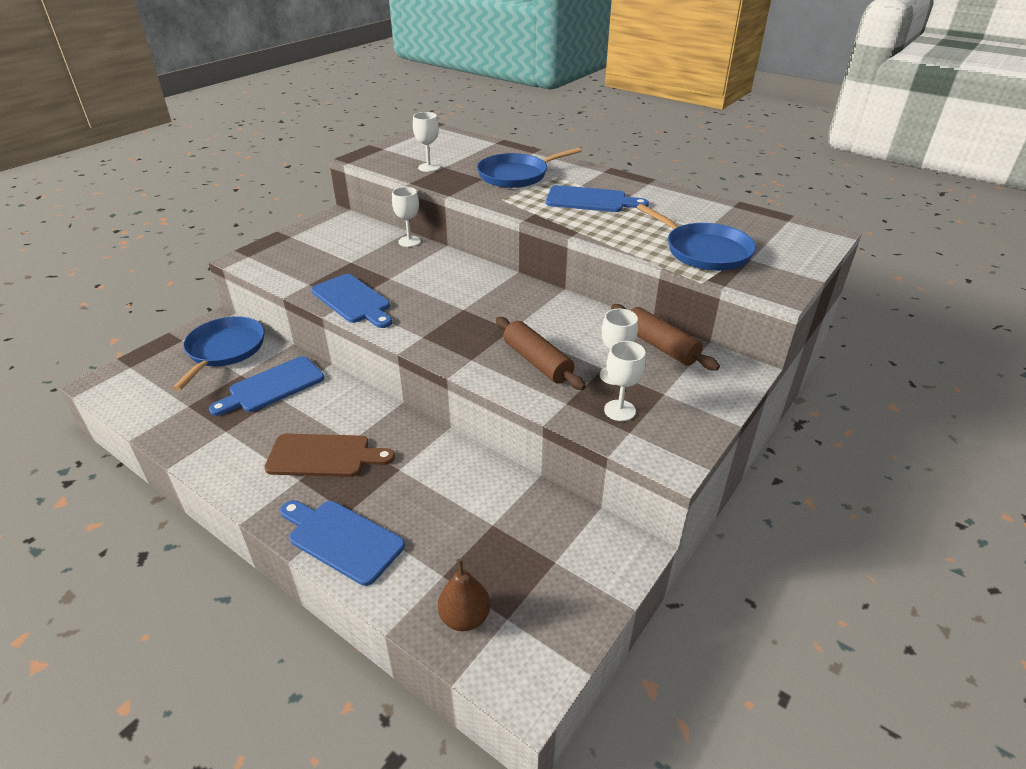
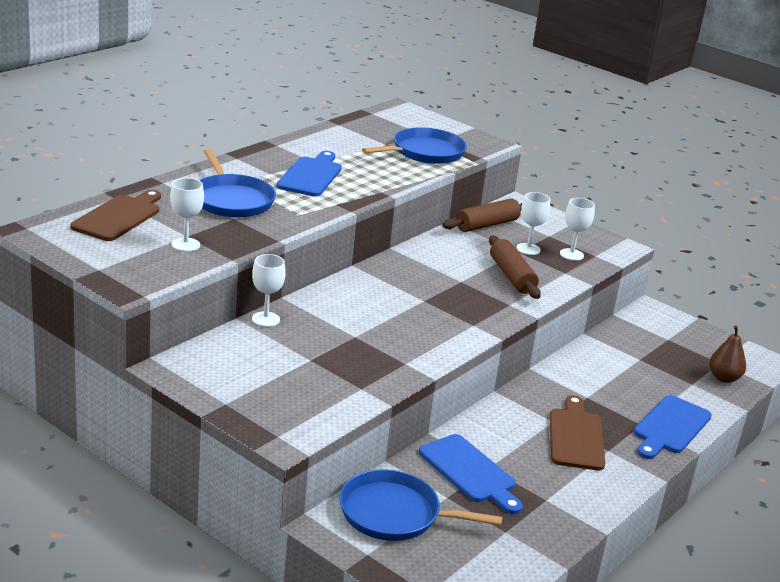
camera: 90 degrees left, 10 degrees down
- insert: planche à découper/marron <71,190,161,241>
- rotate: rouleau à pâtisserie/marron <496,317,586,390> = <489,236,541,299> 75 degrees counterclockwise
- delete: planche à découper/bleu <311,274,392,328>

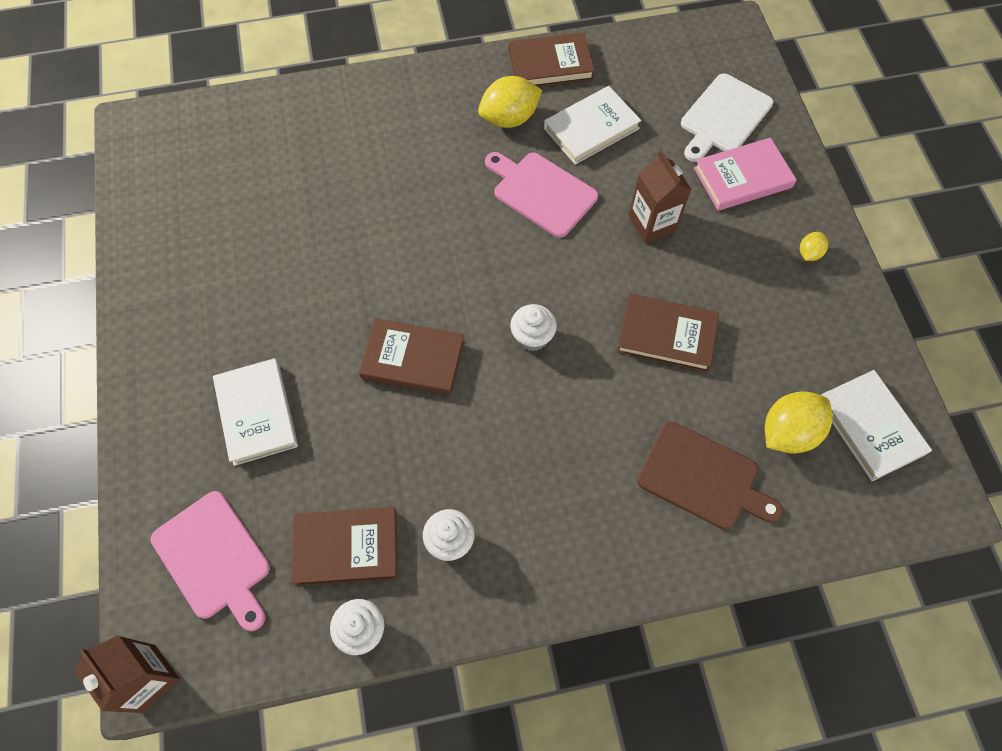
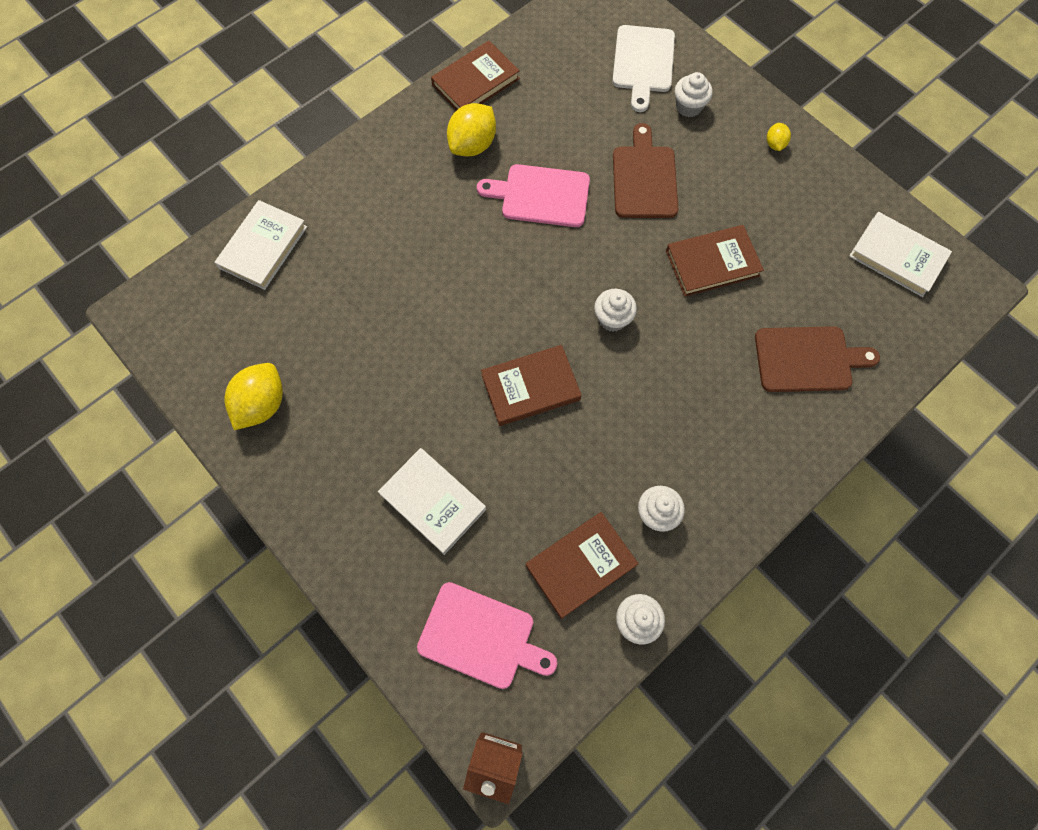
camera: 30 degrees left, 5 degrees up
- move: livre/blanc <544,86,642,165> to <214,200,307,290>
- move: citron/jaune <765,391,832,454> to <224,363,283,430>
- replace: brique de lait/marron <629,150,692,243> to planche à découper/marron <613,123,678,218>
- replace: livre/rose <694,138,797,211> to muffin/blanc <675,72,713,117>

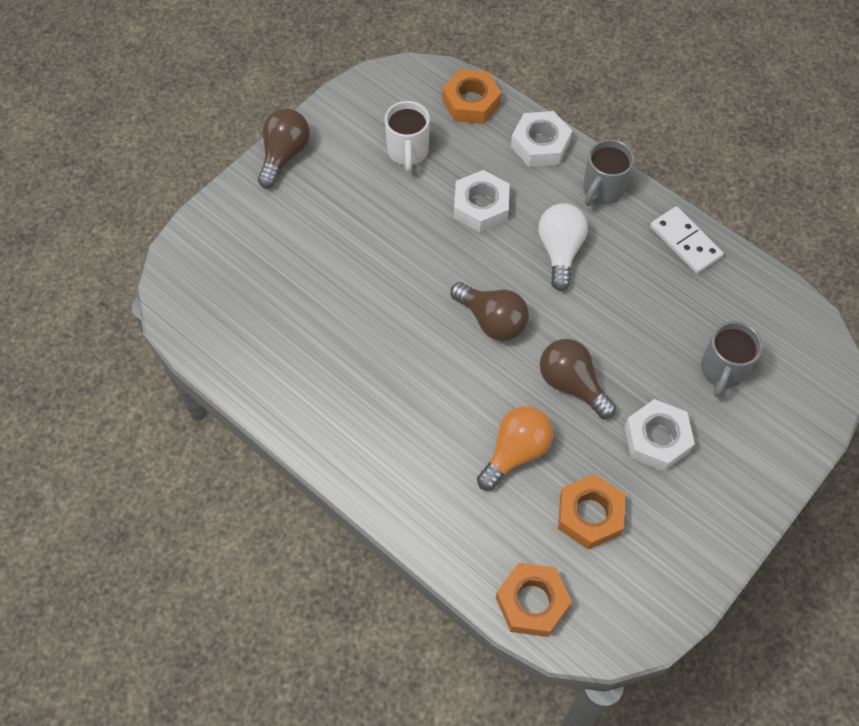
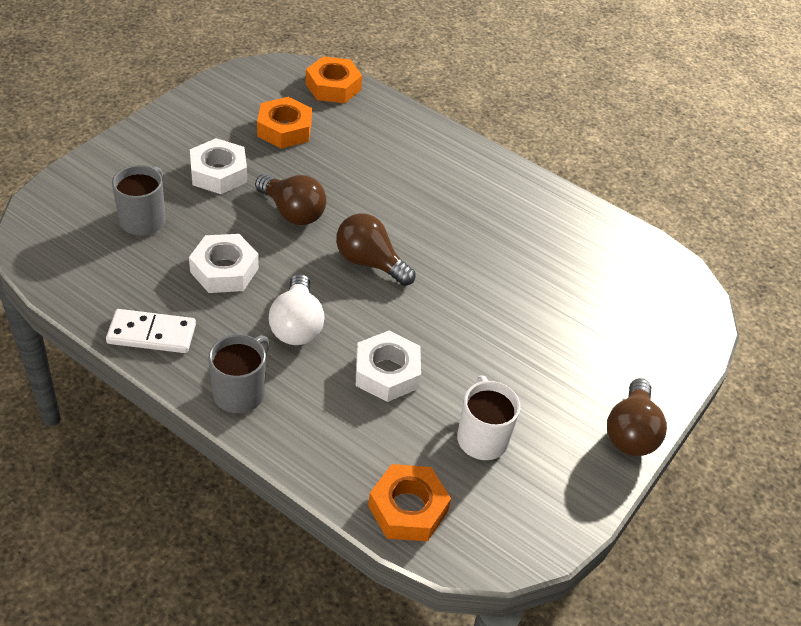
camera: 170 degrees right, 15 degrees down
- rotate: domino/blanc <650,206,723,274> = <106,309,196,353> 45 degrees counterclockwise
- move: écrou/blanc <511,111,572,167> to <189,234,259,293>
- delete: ampoule/orange <477,406,553,491>

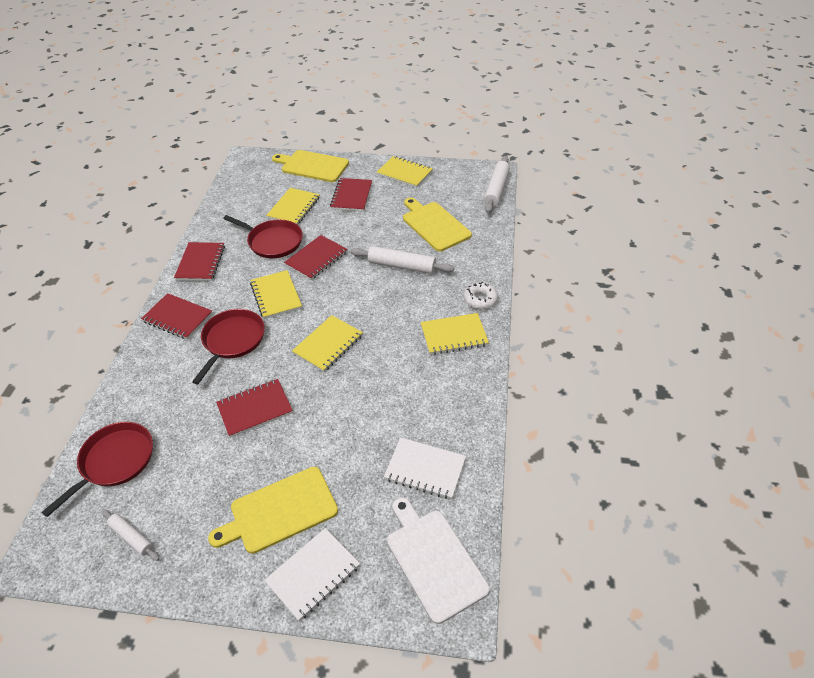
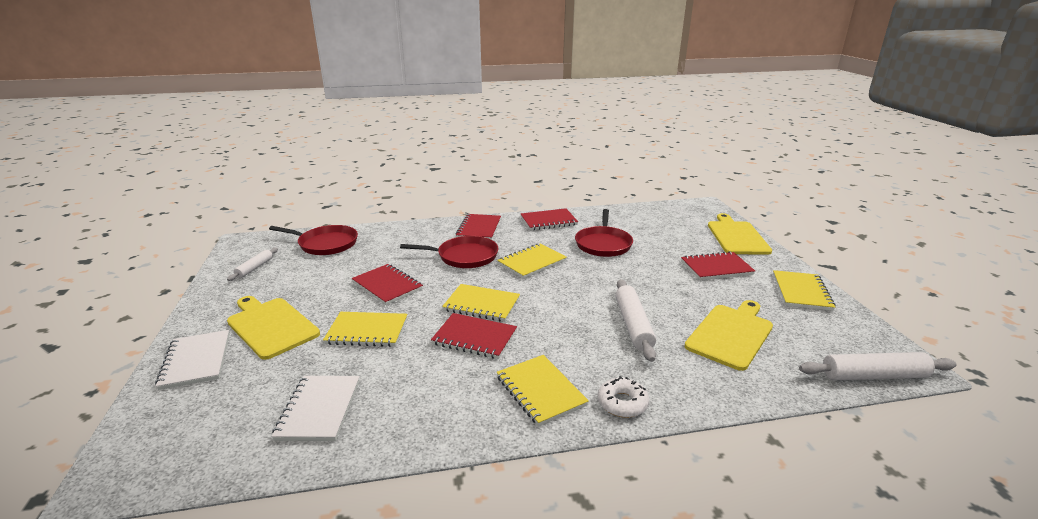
camera: 70 degrees right, 20 degrees down
- rotate: carnet/blanc <264,528,360,621> = <155,330,230,390> 45 degrees clockwise
- move: carnet/jaune <266,188,320,225> to <323,312,408,347>
- move: carnet/rouge <284,235,347,280> to <431,313,517,359>
- delete: planche à découper/blanc <387,497,490,624>

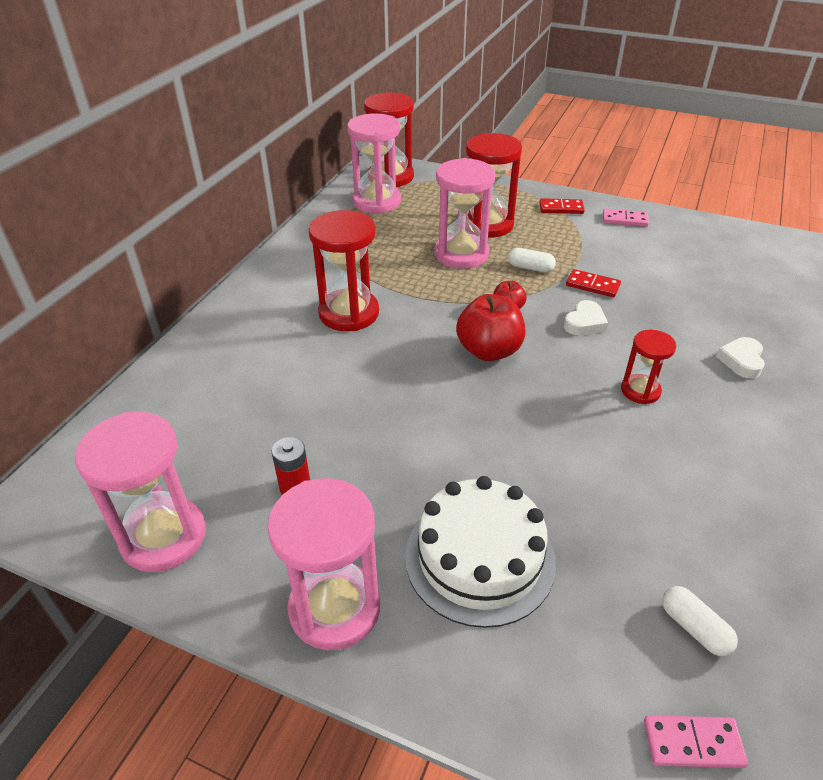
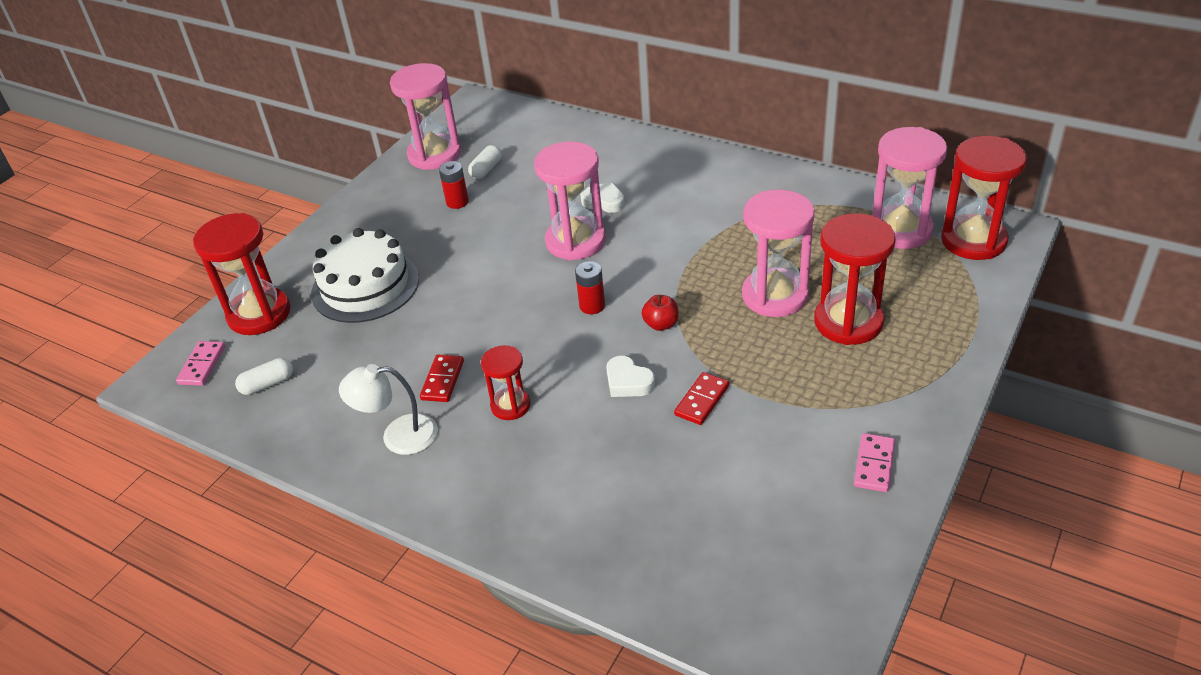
camera: 100 degrees right, 0 degrees up
- move: sablier/rouge <309,210,379,331> to <193,213,291,335>
- insert: lampe/blanc <339,364,438,455>
- move: domino/rouge <540,198,585,214> to <420,355,464,402>
- move: gélule/blanc <508,248,556,272> to <468,145,502,179>
- move: sablier/rose <267,478,380,650> to <534,141,606,260>
- replace: pomme/rouge <456,294,525,361> to pile/rouge <575,261,605,314>
- move: cœur/blanc <716,337,765,379> to <580,181,625,213>

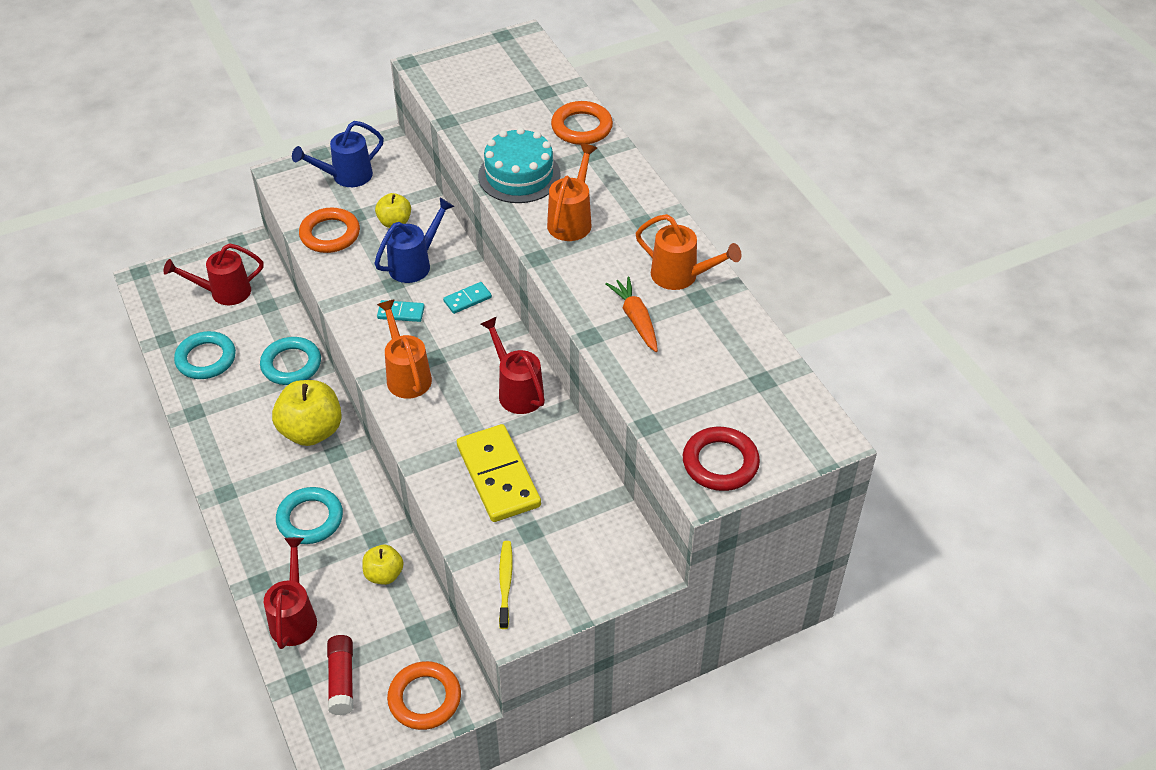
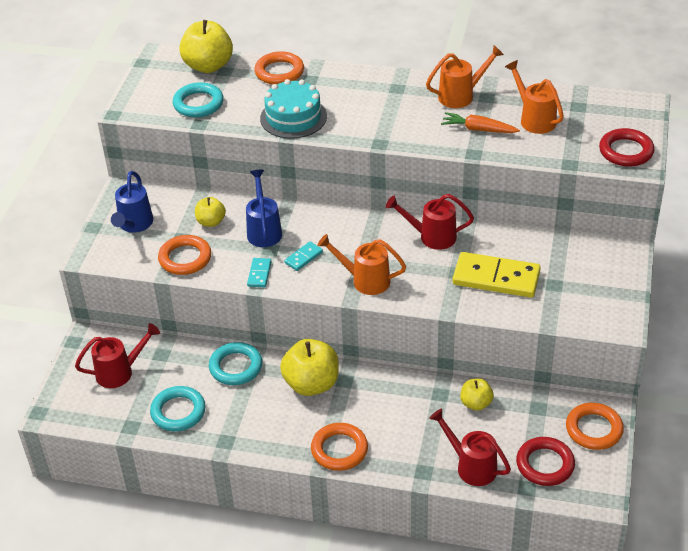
camera: 50 degrees left, 5 degrees down
- rotate: arrosoir/rouge <163,243,264,305> = <75,323,160,388> 135 degrees counterclockwise
- move: anneau/turquoise <276,487,343,544> to <173,82,224,117>
- insert: pomme/jaune <179,20,233,73>
- move: domino/turquoise <443,282,492,314> to <247,258,271,287>
- insert: anneau/orange <311,423,368,471>
- move: arrosoir/orange <547,143,597,241> to <505,60,564,134>
- replace: bâton de colle/rouge <327,635,353,715> to anneau/rouge <516,437,575,486>
- delete: brosse à dents/jaune <499,541,513,629>

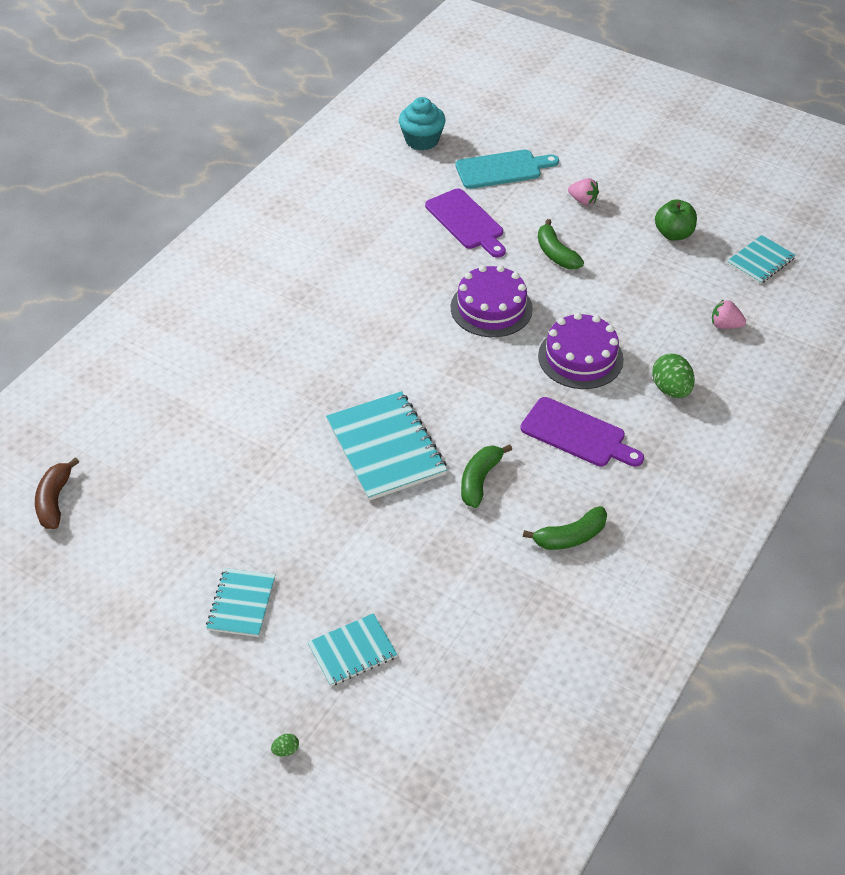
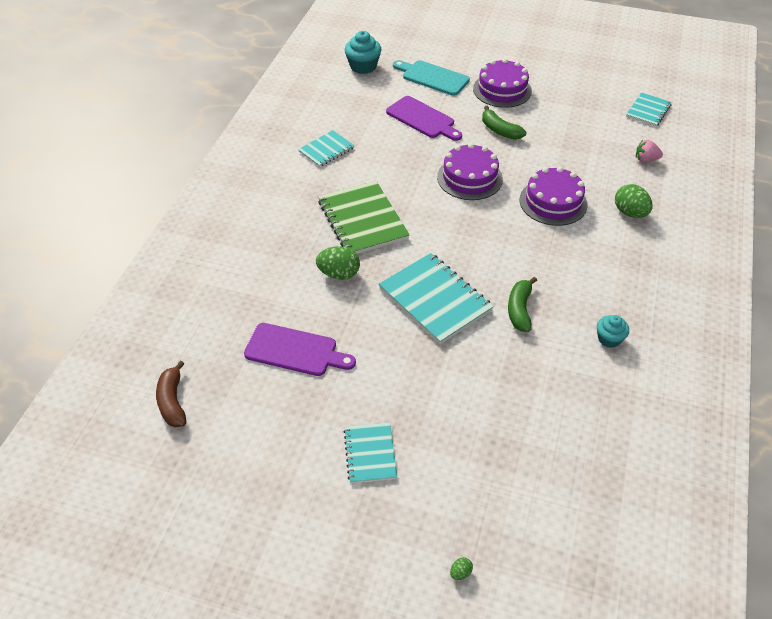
camera: 15 degrees left, 0 degrees up
- move: planche à découper/violet <520,397,644,467> to <244,323,356,376>
- move: carnet/turquoise <307,613,398,686> to <298,130,355,167>
- insert: œuf/vert <316,246,360,280>
- insert: carnet/vert <318,181,410,254>
- rotate: planche à découper/turquoise <456,150,559,189> = <393,60,470,96> 120 degrees counterclockwise
- replace: fraise/rose <568,178,599,205> to gâteau/violet <473,58,532,108>
- replace: banane/vert <523,506,607,550> to muffin/turquoise <597,315,629,348>
- delete: pomme/vert <655,199,697,240>

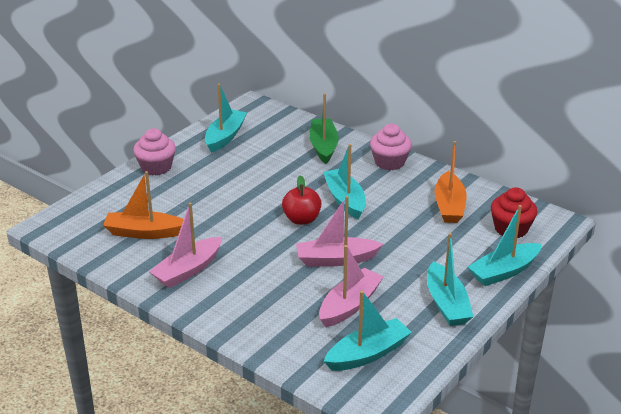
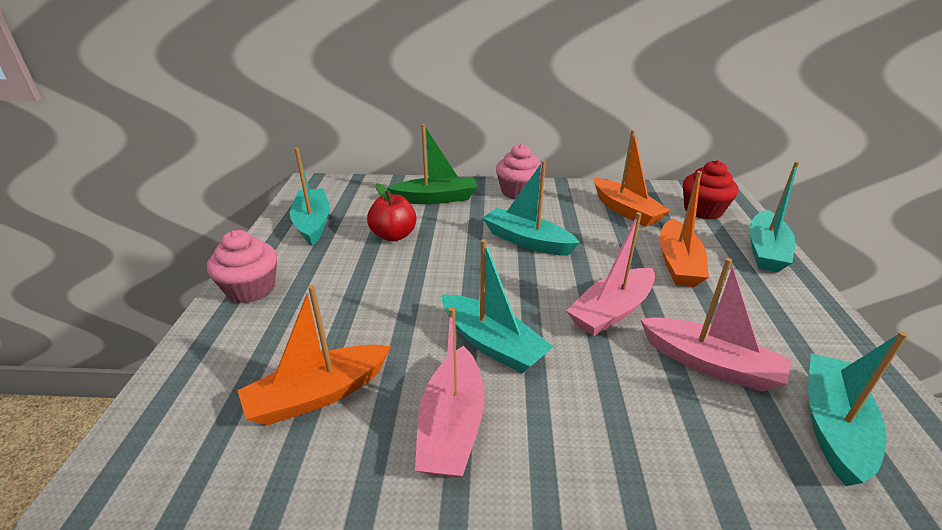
camera: 35 degrees left, 0 degrees up
- move: pomme/rouge <282,175,321,225> to <367,183,416,241>
- rotate: bateau/vert <309,93,339,164> = <387,124,477,204> 120 degrees clockwise
- move: bateau/turquoise <427,233,474,326> to <442,239,553,373>
- rotate: bateau/rose <319,245,384,327> = <640,258,791,392> 120 degrees clockwise
- insert: bateau/orange <659,171,709,287>

